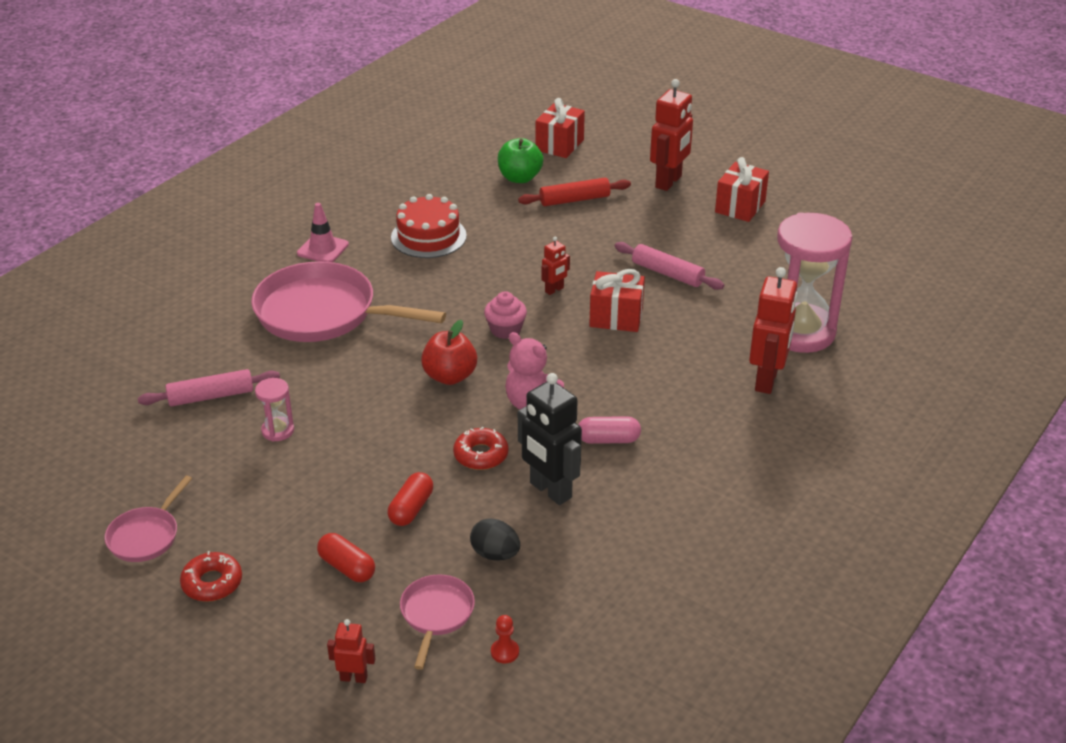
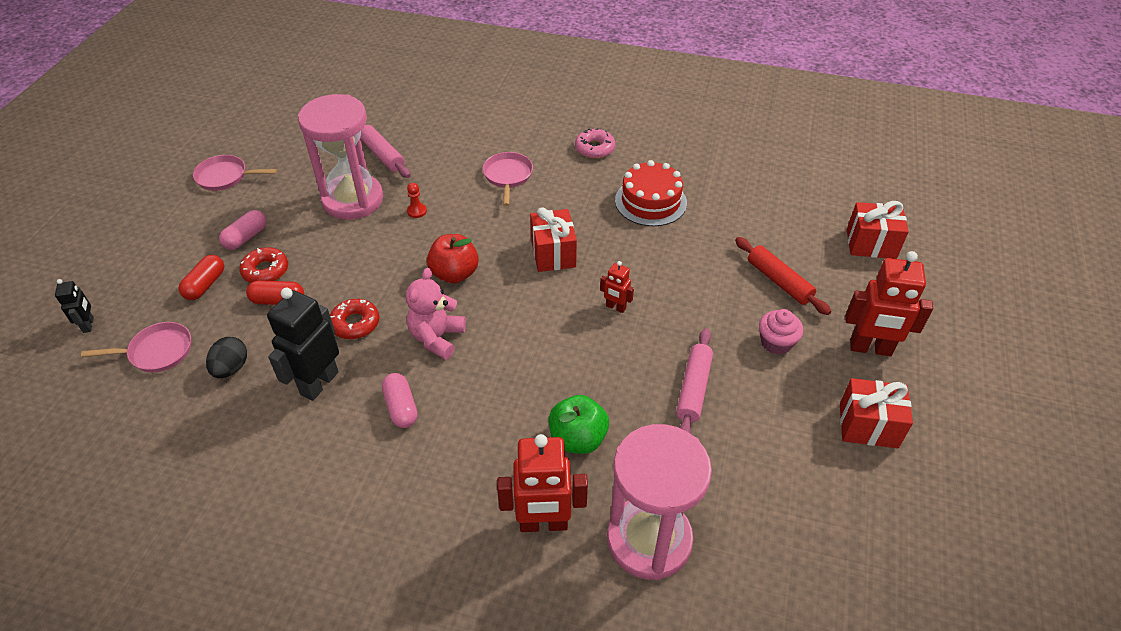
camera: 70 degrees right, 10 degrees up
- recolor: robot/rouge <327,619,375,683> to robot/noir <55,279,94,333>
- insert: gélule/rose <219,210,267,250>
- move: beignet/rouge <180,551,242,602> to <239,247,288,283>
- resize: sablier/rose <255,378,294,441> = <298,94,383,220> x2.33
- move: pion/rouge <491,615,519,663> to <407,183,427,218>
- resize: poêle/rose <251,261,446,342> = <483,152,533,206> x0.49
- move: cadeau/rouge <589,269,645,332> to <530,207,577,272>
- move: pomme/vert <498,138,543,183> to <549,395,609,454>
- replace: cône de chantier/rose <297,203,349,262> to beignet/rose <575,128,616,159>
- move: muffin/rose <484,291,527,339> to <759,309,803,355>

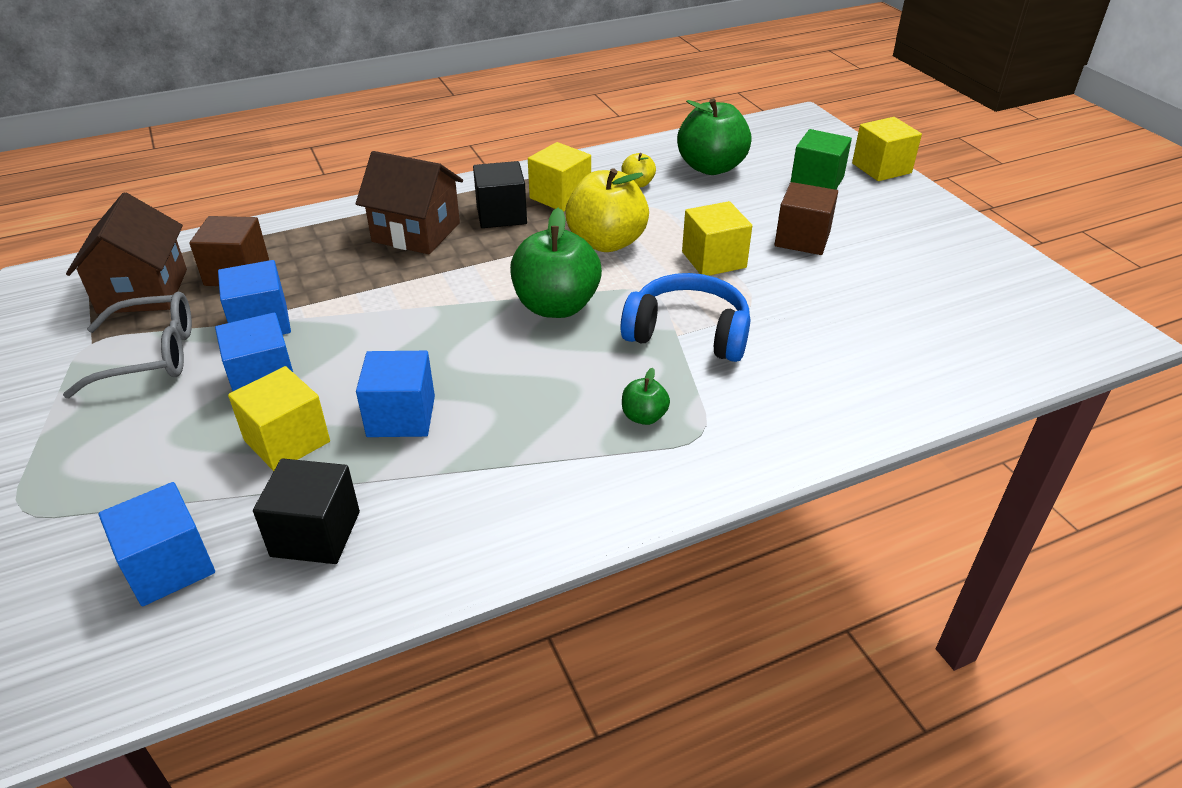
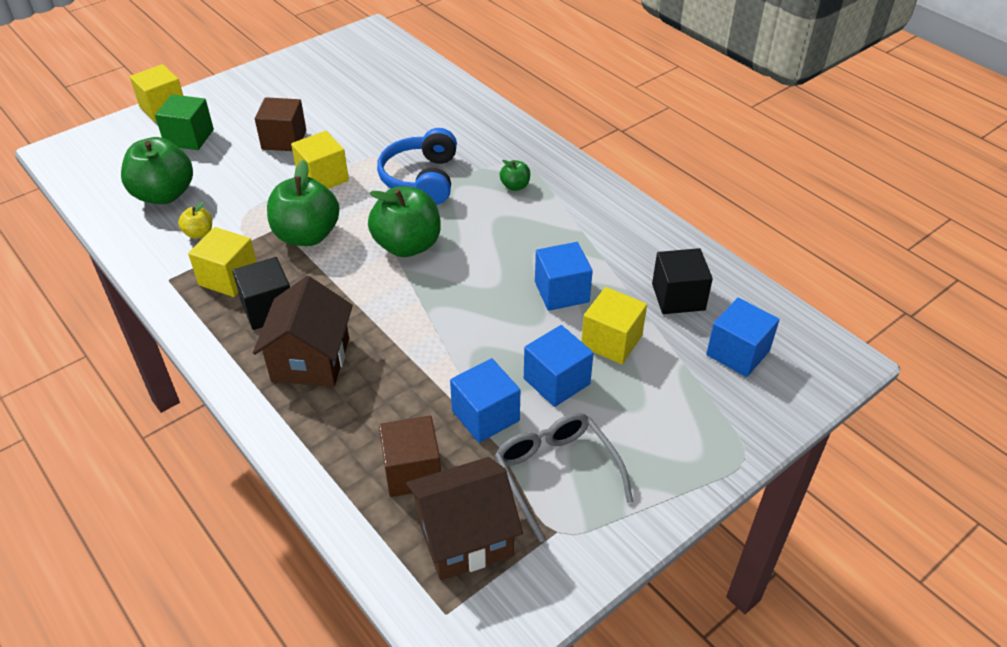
camera: 105 degrees left, 5 degrees up
- recolor: pomme/jaune <565,168,649,252> to pomme/vert <267,160,340,246>

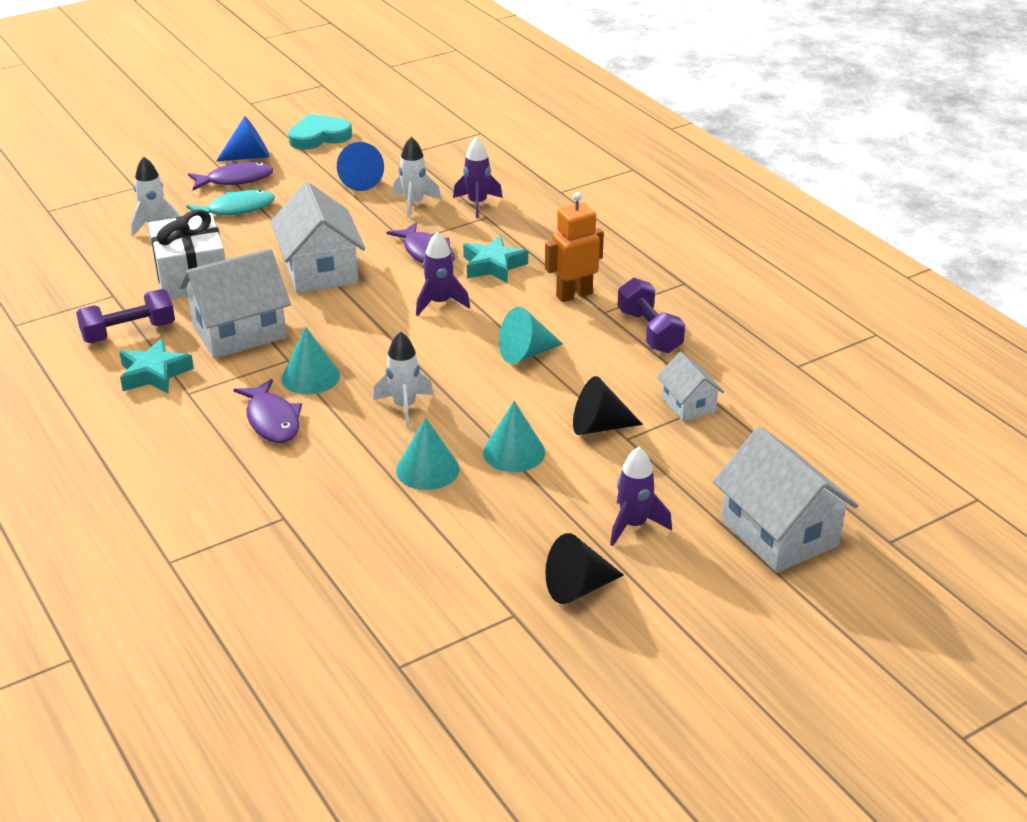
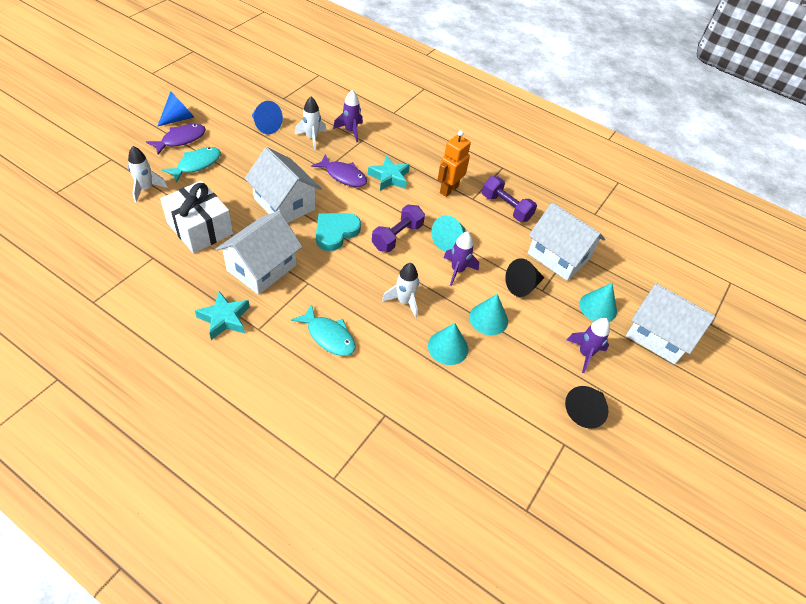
camera: 30 degrees left, 15 degrees up
- recolor: poisson/violet <233,379,302,443> to poisson/turquoise <291,304,356,356>
- move: cœur/turquoise <288,114,352,150> to <316,213,361,251>
- move: haltère/violet <76,289,175,343> to <372,204,425,252>
- move: fusée/violet <416,232,470,316> to <443,231,479,286>
- resize: maison/blanc <657,352,724,421> = <528,202,605,281> x1.85
- move: cône/turquoise <281,327,340,395> to <579,283,617,322>

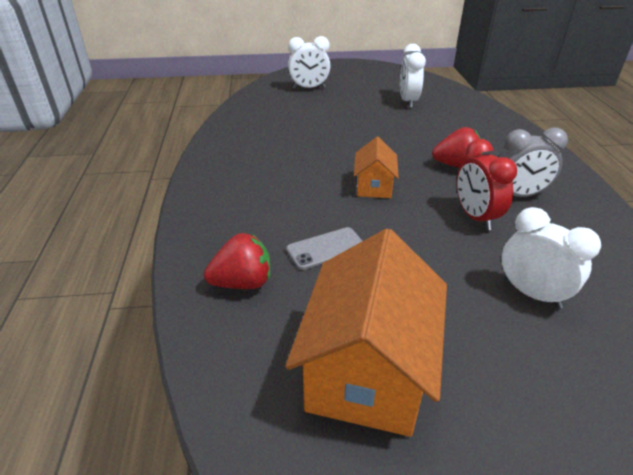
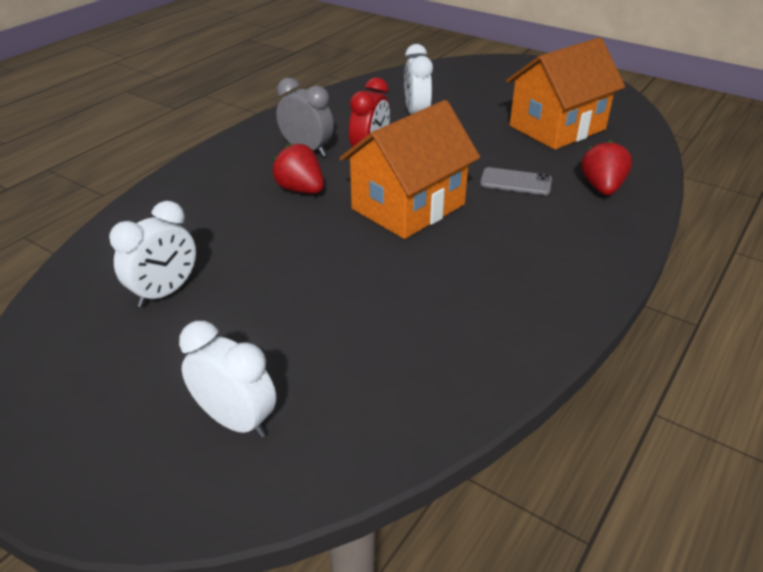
camera: 140 degrees left, 0 degrees up
- resize: maison/orange <354,137,399,198> = <339,100,480,239> x1.94
- rotate: fraise/rouge <204,233,270,289> = <581,140,632,195> 75 degrees clockwise

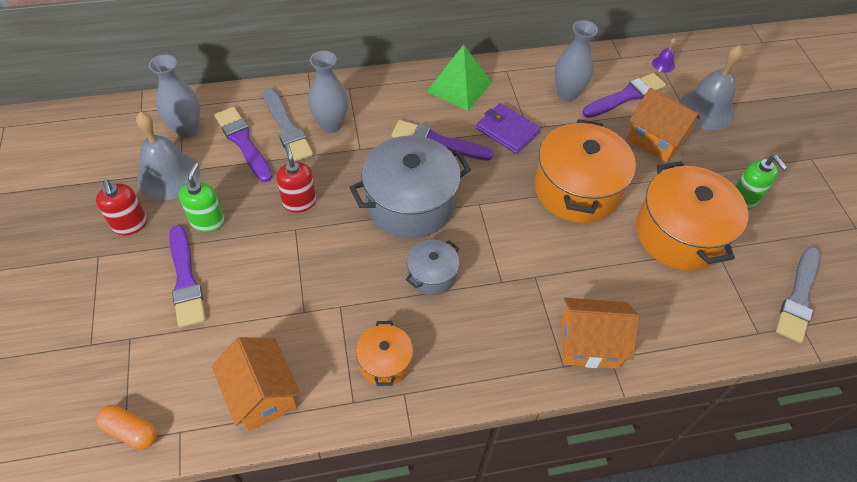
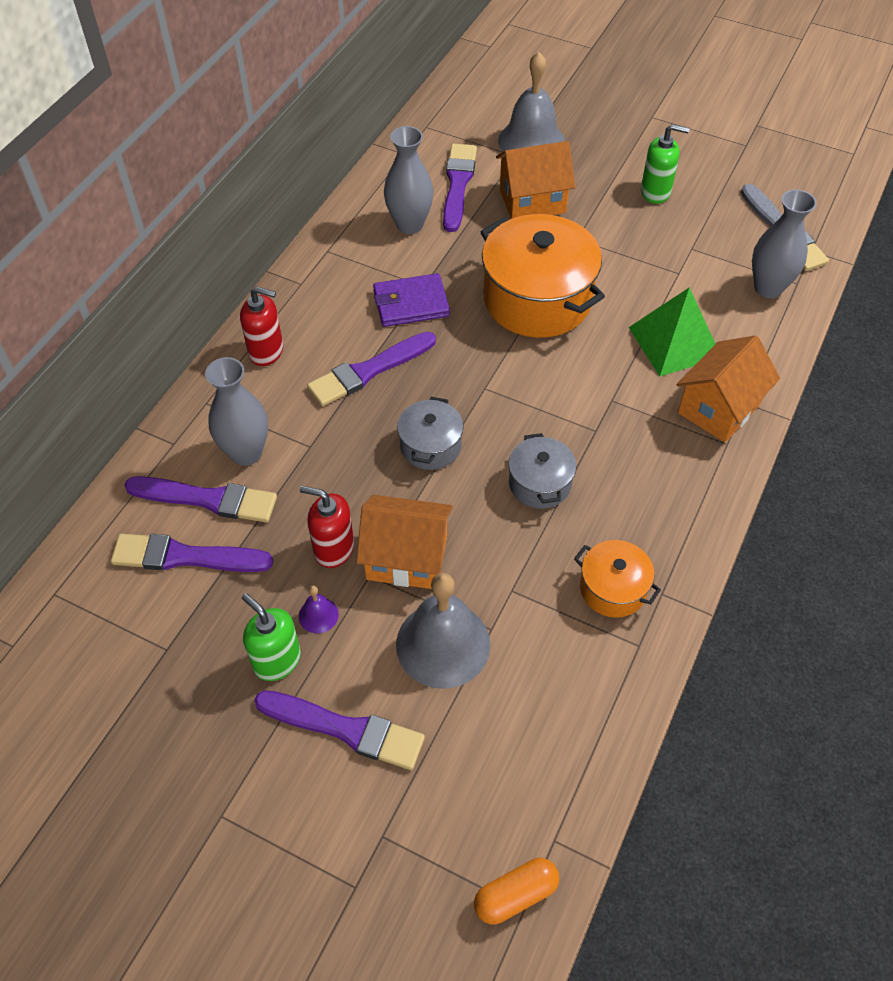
camera: 50 degrees left, 0 degrees up
- recolor: pinceau/gris <264,88,313,161> to pinceau/violet <124,476,277,522>
- move: distributeur de savon/rouge <96,180,147,235> to <240,286,283,366>
- move: cloche/violet <652,38,676,73> to <299,585,339,634>
- move: maison/orange <212,337,301,432> to <356,495,453,589>
- move: cloche/gris <136,112,200,201> to <396,573,491,689>
- resize: marmite/gris <349,135,471,238> = <397,397,464,470> x0.51
- move: pyramide/vert <427,44,492,111> to <629,287,715,376>
- move: vase/gris <149,55,200,138> to <752,189,817,298>
- delete: marmite/orange <636,161,748,271>

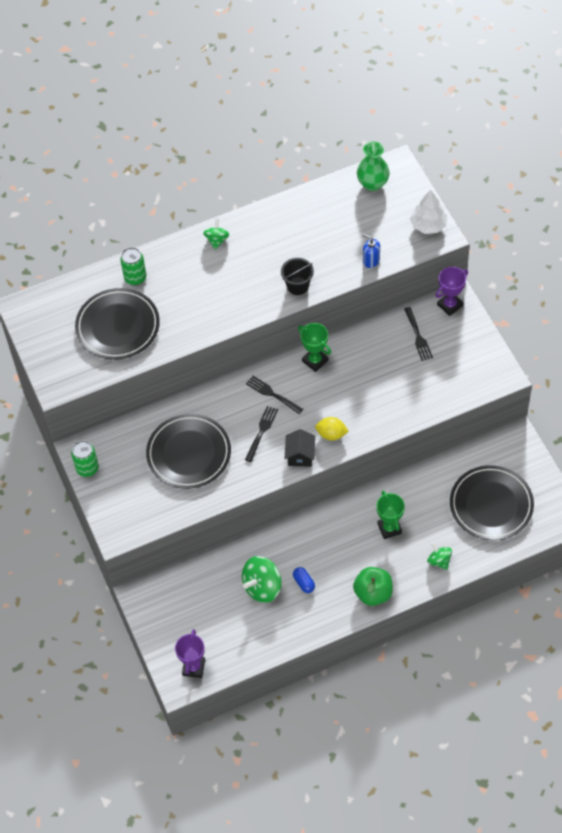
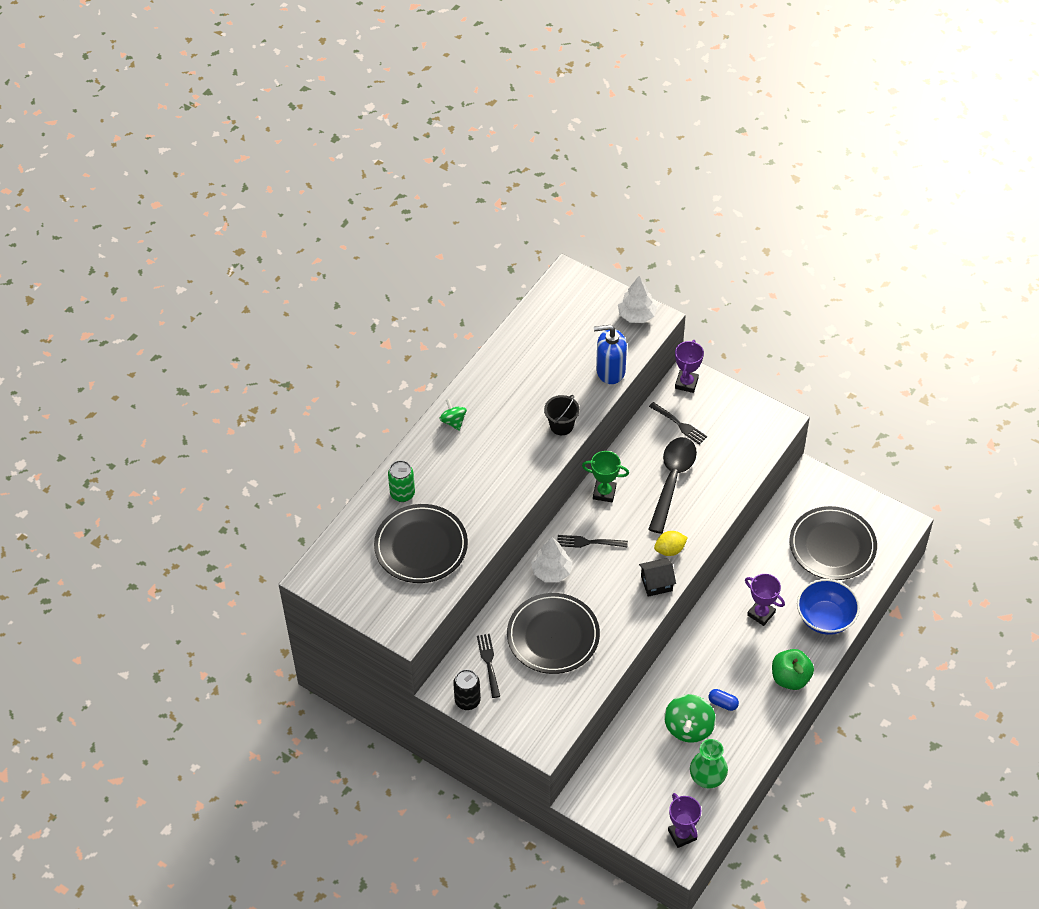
camera: 35 degrees left, 5 degrees down
- recolor: canette/vert <71,440,99,477> to canette/noir <453,669,481,710>
- move: fourchette/noir <245,406,278,462> to <477,634,500,698>
- insert: arbre/blanc <531,537,572,582>
- resize: distributeur de savon/bleu <362,234,380,268> = <594,325,627,384> x1.73
- rotate: maison/noir <285,429,315,467> = <639,558,676,597> 75 degrees counterclockwise
- insert: cuillère/noir <648,437,697,534>
- move: vase/vert <357,142,390,191> to <690,739,728,789>
- recolor: trophée/vert <376,491,405,539> to trophée/violet <745,574,785,626>
- replace: toupie/vert <427,542,452,570> to bol/bleu <797,579,860,635>

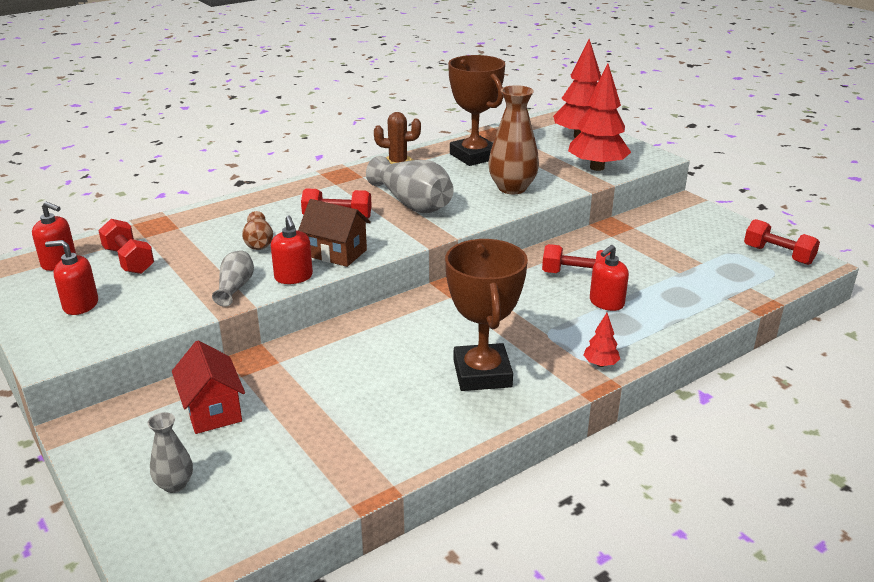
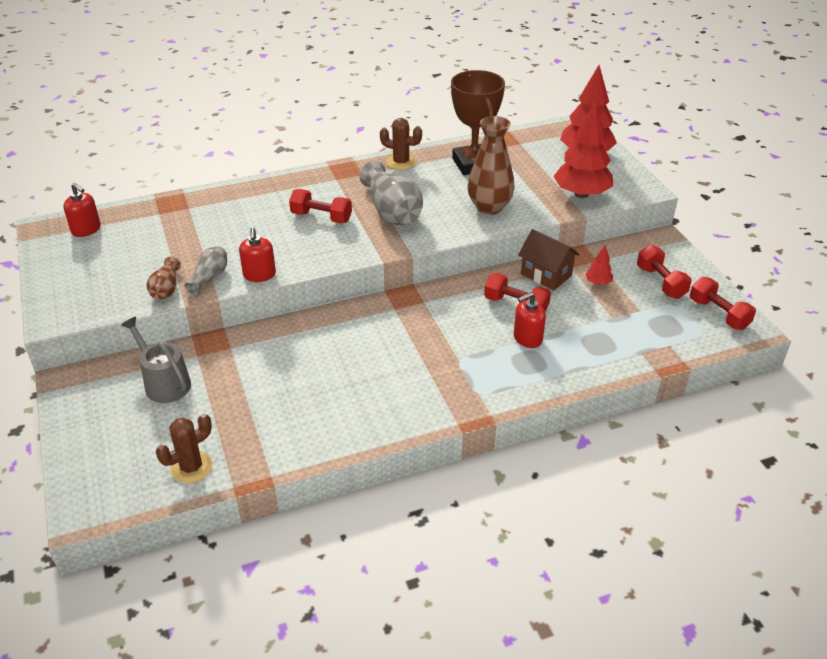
camera: 15 degrees right, 10 degrees up
- replace: maison/rouge <172,340,245,434> to arrosoir/gris <121,317,191,403>
- move: vase/marron <242,211,273,250> to <147,257,181,300>
- insert: cactus/marron <156,414,212,483>
- move: maison/marron <298,199,371,267> to <518,229,579,291>
- move: arbre/rouge <583,313,620,367> to <586,246,613,285>
- move: haltère/rouge <98,219,154,274> to <637,245,692,299>
- delete: distributeur de savon/rouge <45,240,98,315>
- delete: vase/gris <148,412,193,493>
- delete: trophée/marron <445,239,528,391>

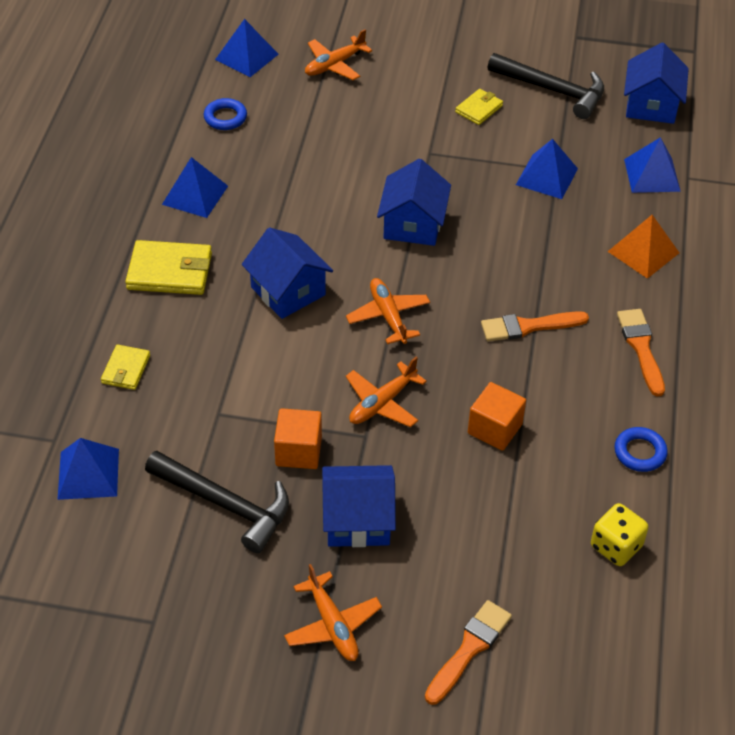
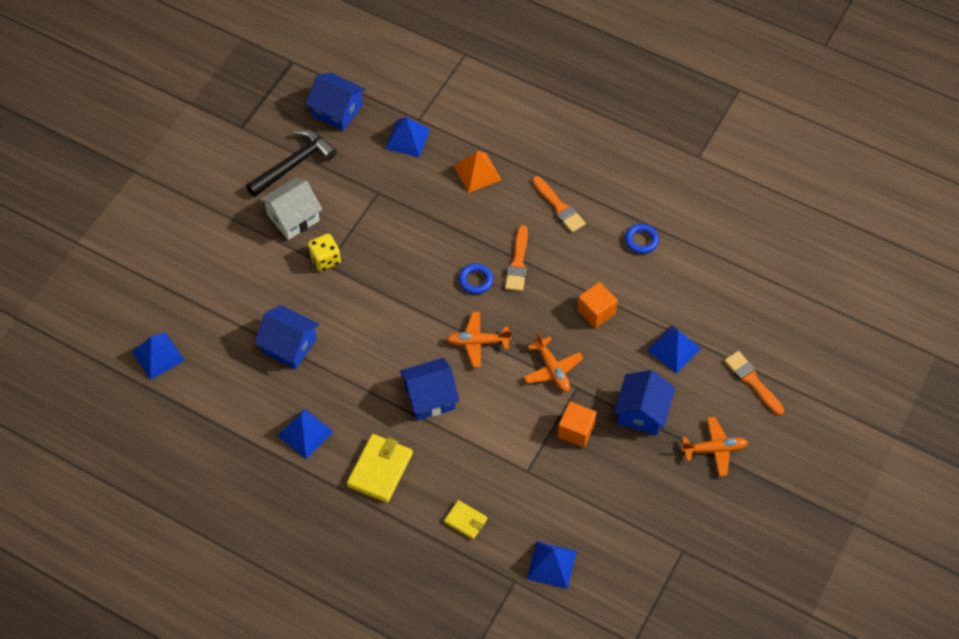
camera: 70 degrees left, 10 degrees up
- move: maison/bleu <377,159,451,246> to <254,305,319,369>
- replace: portefeuille/jaune <455,89,503,125> to maison/blanc <260,178,323,240>
- move: dé/jaune <591,503,648,566> to <308,234,341,271>
- move: anneau/bleu <204,98,247,130> to <459,263,493,294>
- rotate: pinceau/orange <617,309,665,397> = <532,176,586,233> 135 degrees counterclockwise
- move: pyramide/bleu <516,139,578,199> to <647,326,701,374>
- delete: marteau/noir <145,451,289,553>
- delete: avion/orange <305,29,372,80>

